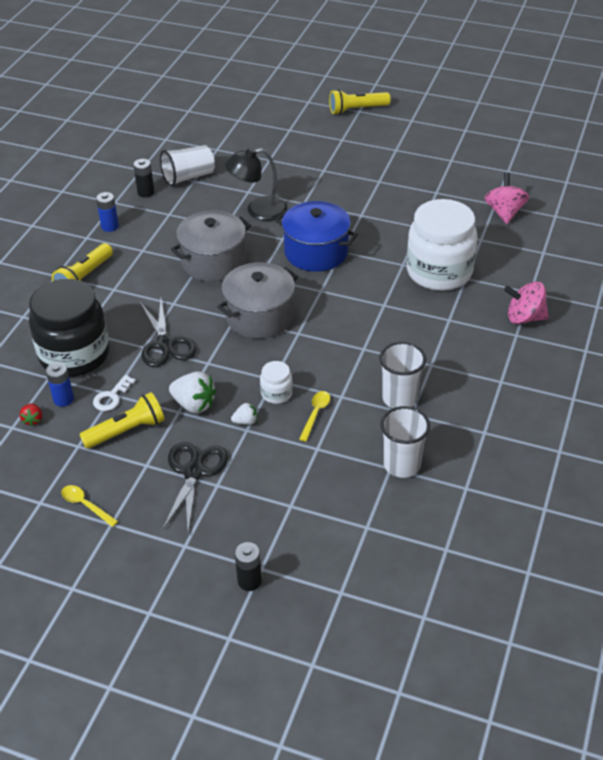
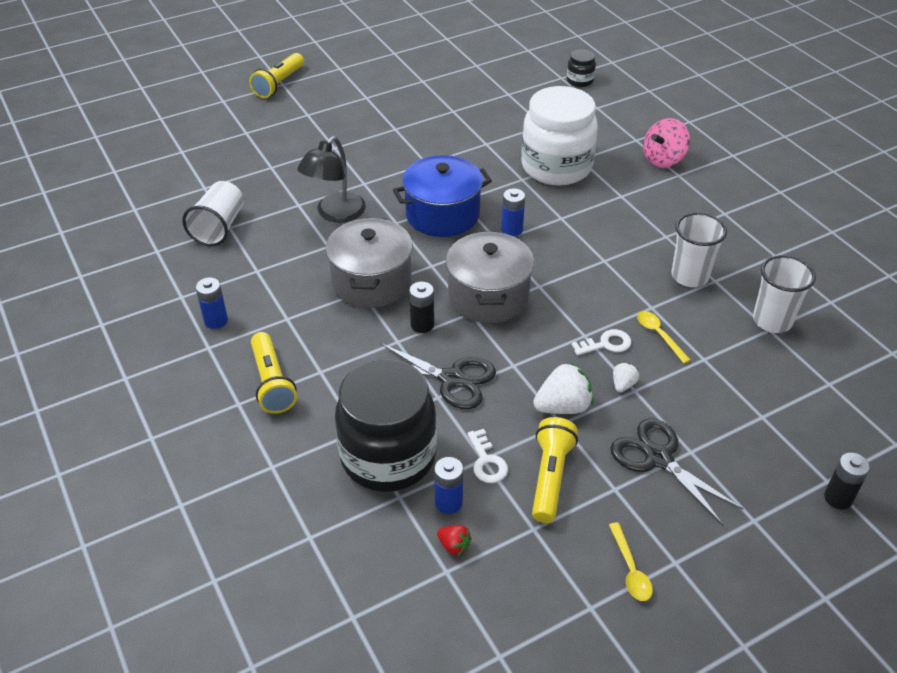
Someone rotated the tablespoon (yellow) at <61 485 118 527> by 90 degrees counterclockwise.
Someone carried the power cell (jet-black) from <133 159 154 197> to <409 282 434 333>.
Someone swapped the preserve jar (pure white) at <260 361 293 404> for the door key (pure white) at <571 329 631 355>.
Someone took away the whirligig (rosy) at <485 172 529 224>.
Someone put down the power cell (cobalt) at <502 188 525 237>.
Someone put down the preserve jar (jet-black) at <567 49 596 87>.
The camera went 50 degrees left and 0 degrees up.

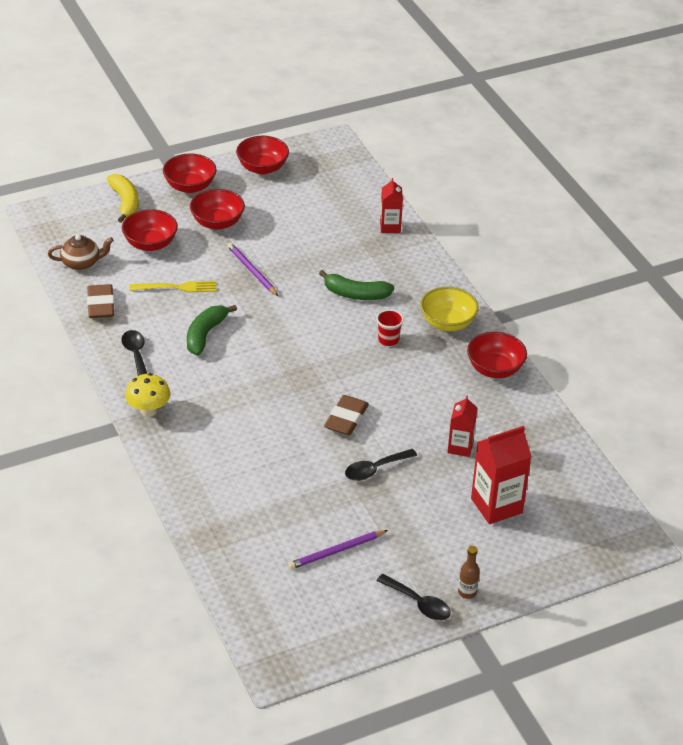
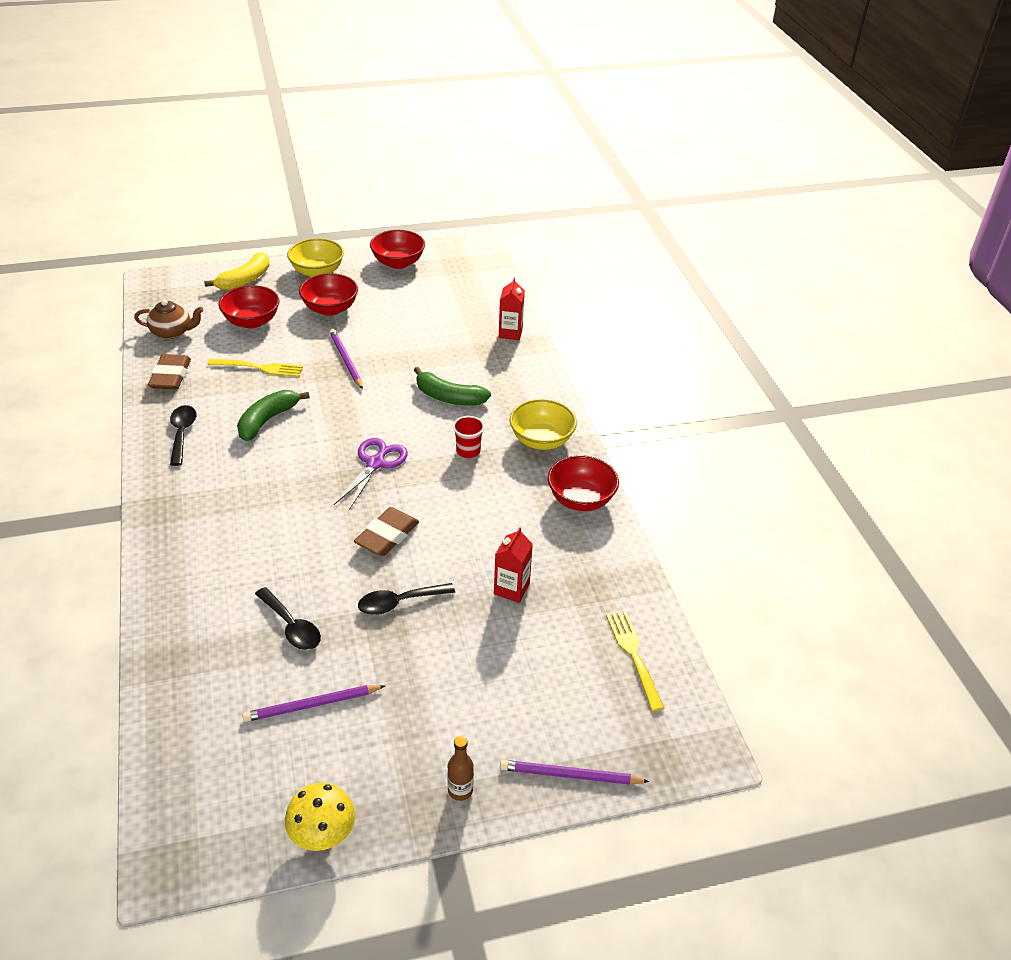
Someone rotated the banana fruit (yellow) at <107 174 139 223> by 45 degrees clockwise.
Someone carried the fungus (yellow) from <125 373 170 417> to <285 782 355 851>.
Someone repainted the bowl (crimson) at <163 153 217 193>, which became the bowl (yellow) at <287 238 344 277>.
Someone carried the tablespoon (jet-black) from <377 574 451 620> to <255 587 321 650>.
Someone took away the carton (crimson) at <471 426 532 524>.
Someone put down the scissors (violet) at <334 438 408 510>.
Someone put down the pencil (violet) at <500 760 649 785>.
Someone put down the fork (yellow) at <606 611 664 711>.
The camera went 10 degrees right and 0 degrees up.

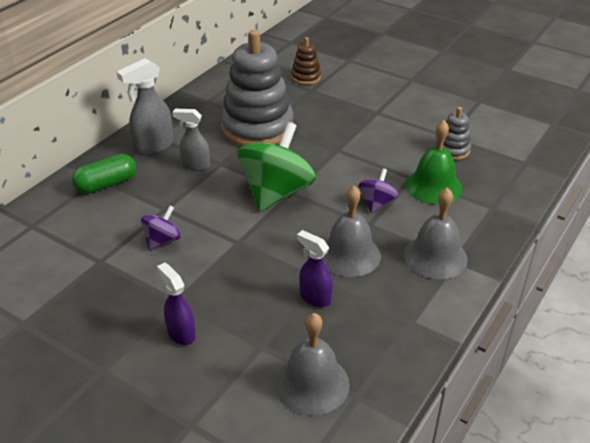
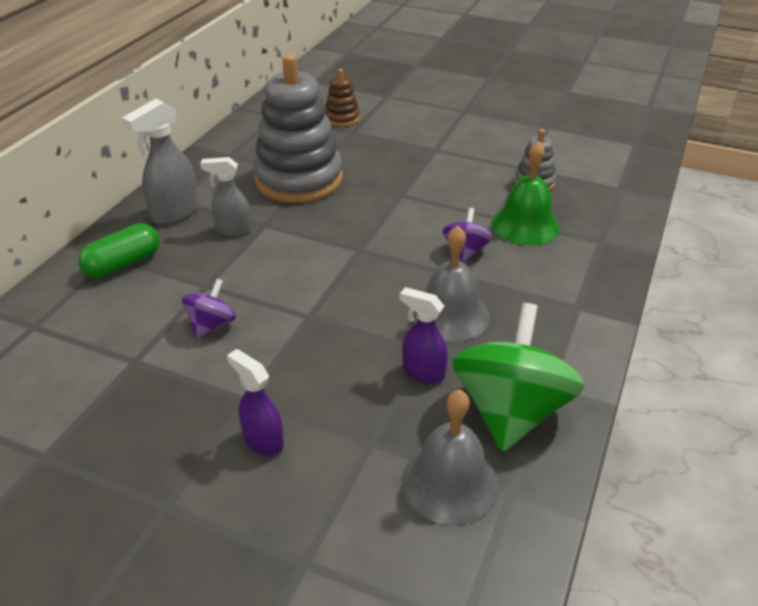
Someone carried the whirligig (green) from <238 122 316 212> to <452 303 584 452>.
Someone took away the school bell (grey) at <404 188 468 279>.
The camera went 10 degrees left and 0 degrees up.

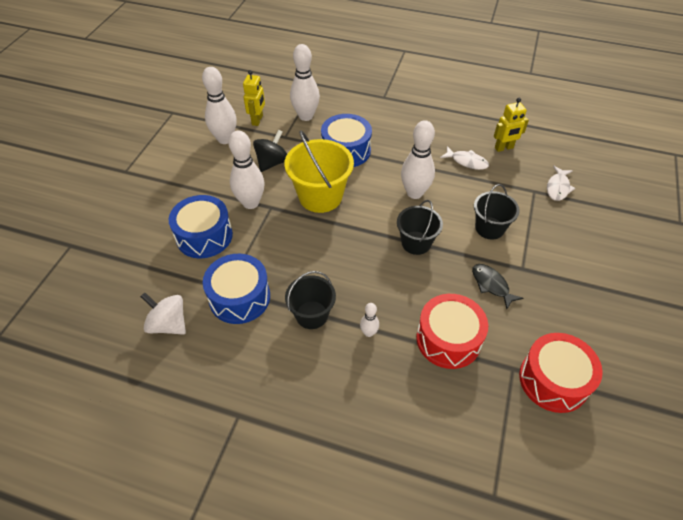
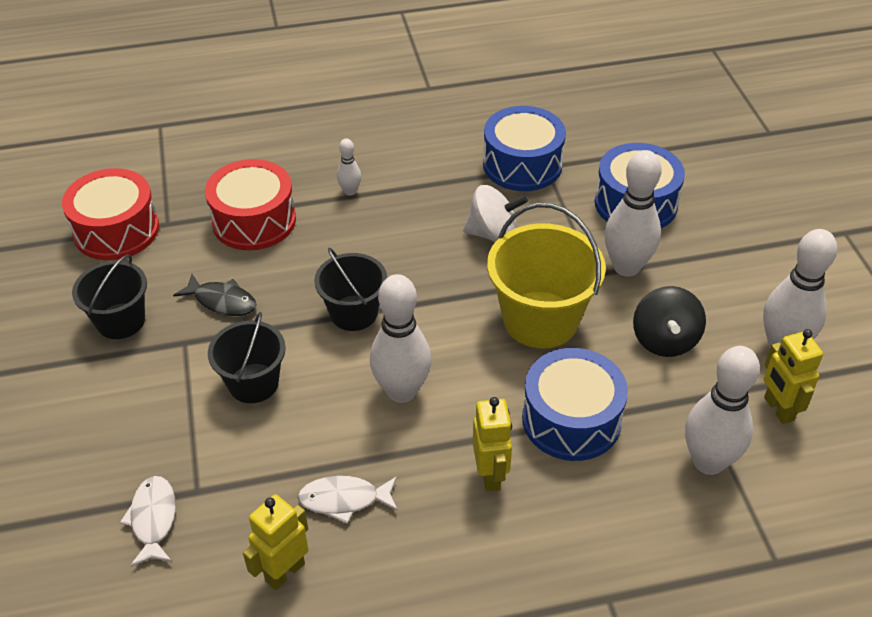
Someone carried the whirligig (pure white) from <140 292 186 335> to <463 185 528 242>.
Someone carried the pail (jet-black) from <285 271 336 329> to <72 254 147 339>.
Someone put down the toy robot (yellow) at <473 397 512 492>.
The camera went 150 degrees right and 5 degrees down.

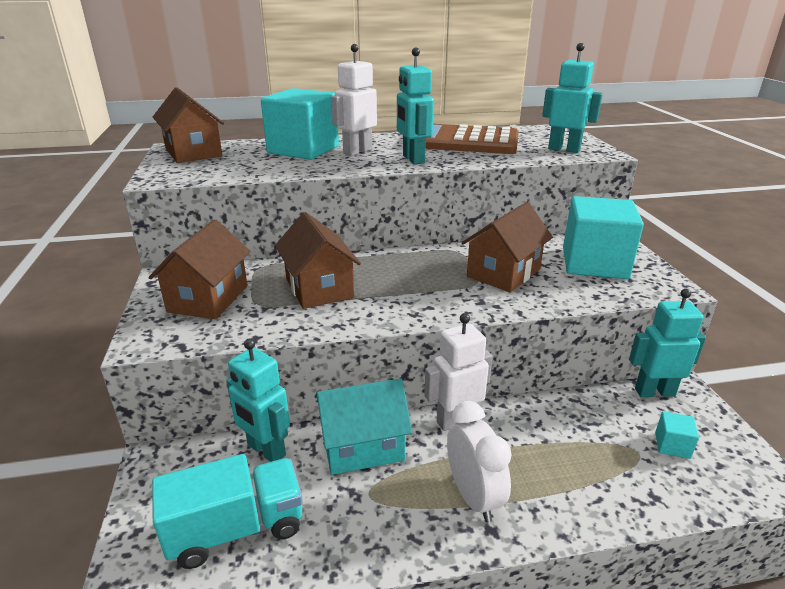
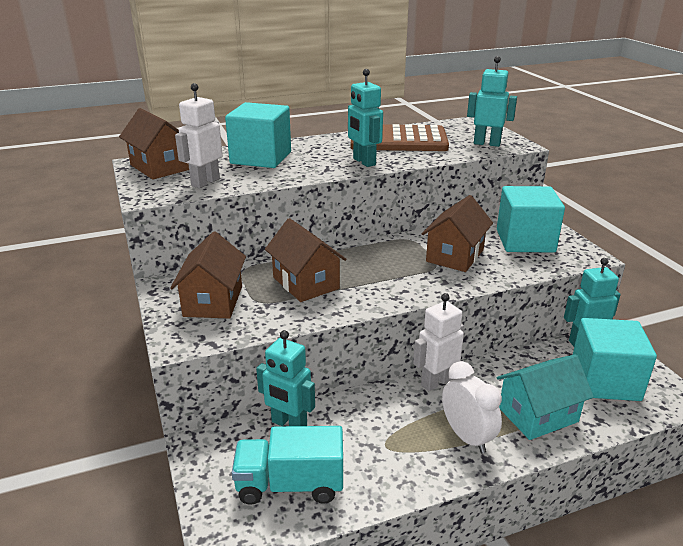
Someone rotated the toy truck (teal) at <152 454 303 569> by 150 degrees counterclockwise.
Someone carried the cottage (teal) from <315 378 412 475> to <497 354 594 440>.
Someone carried the toy robot (pure white) from <331 44 377 156> to <175 83 223 188>.
Someone scaled the block (teal) at <655 411 699 459> by 2.43.
The camera went 10 degrees left and 0 degrees up.

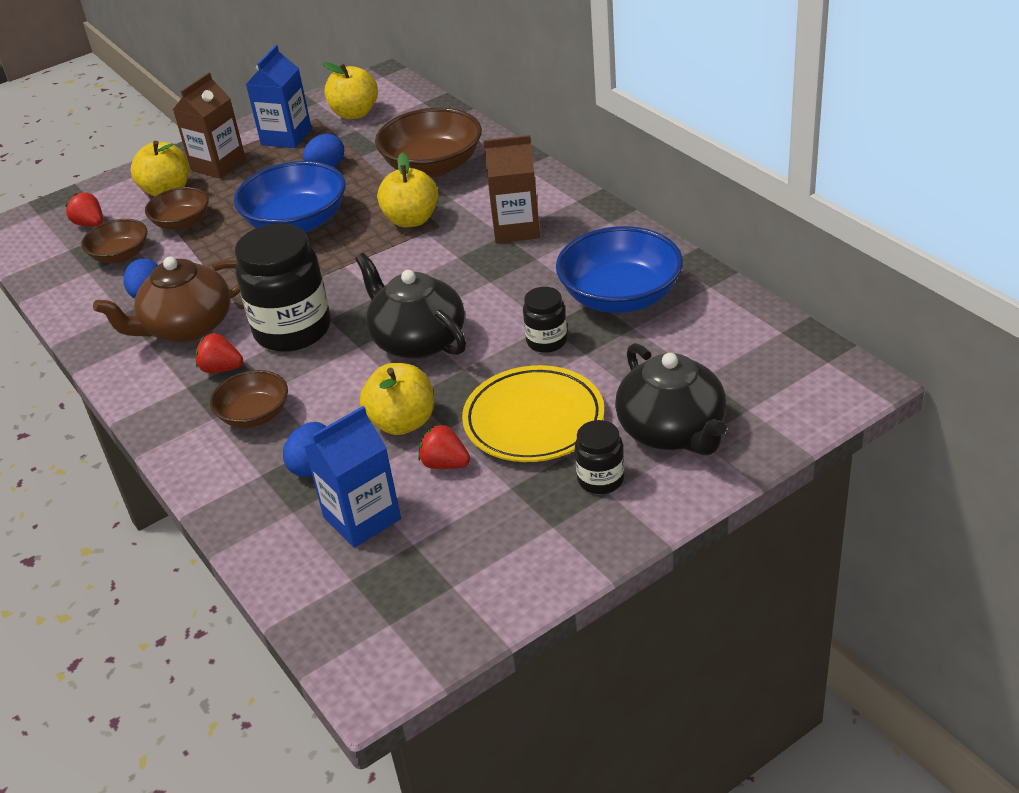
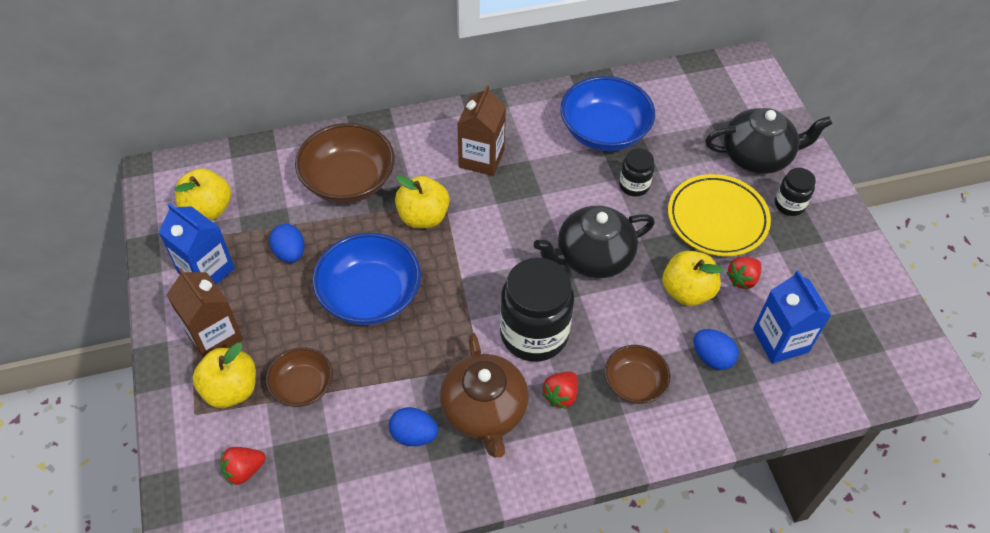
Someone took away the bowl (brown) at <81 219 147 263>.
The camera went 75 degrees left and 15 degrees up.

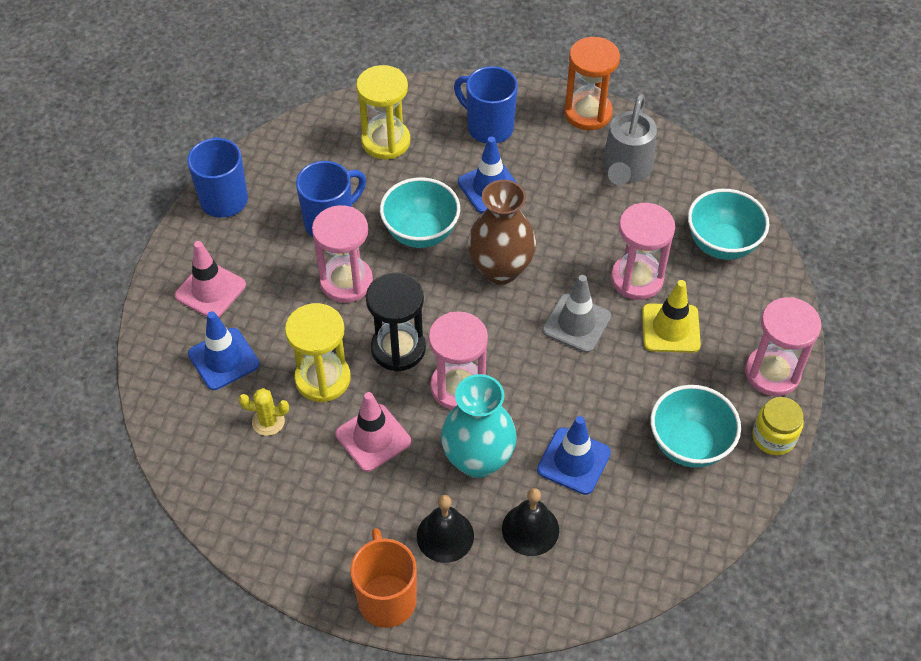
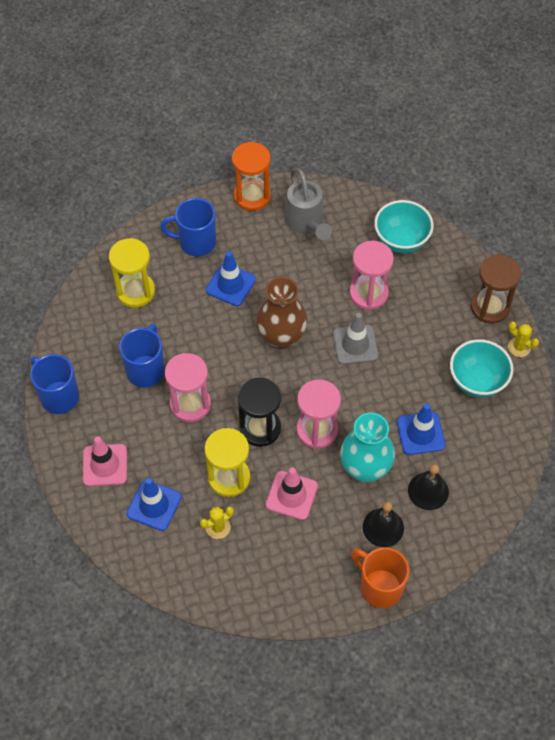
Someone took away the bowl (teal) at <380 177 460 248>.
Someone took away the road cone (yellow) at <642 280 701 353>.
Someone repainted the sandglass (rosy) at <745 297 821 396>, which became the sandglass (brown) at <471 255 521 324>.
Someone swapped the preserve jar (yellow) at <752 397 804 455> for the saguaro cactus (yellow) at <508 322 539 357>.
The camera went 35 degrees left and 5 degrees up.

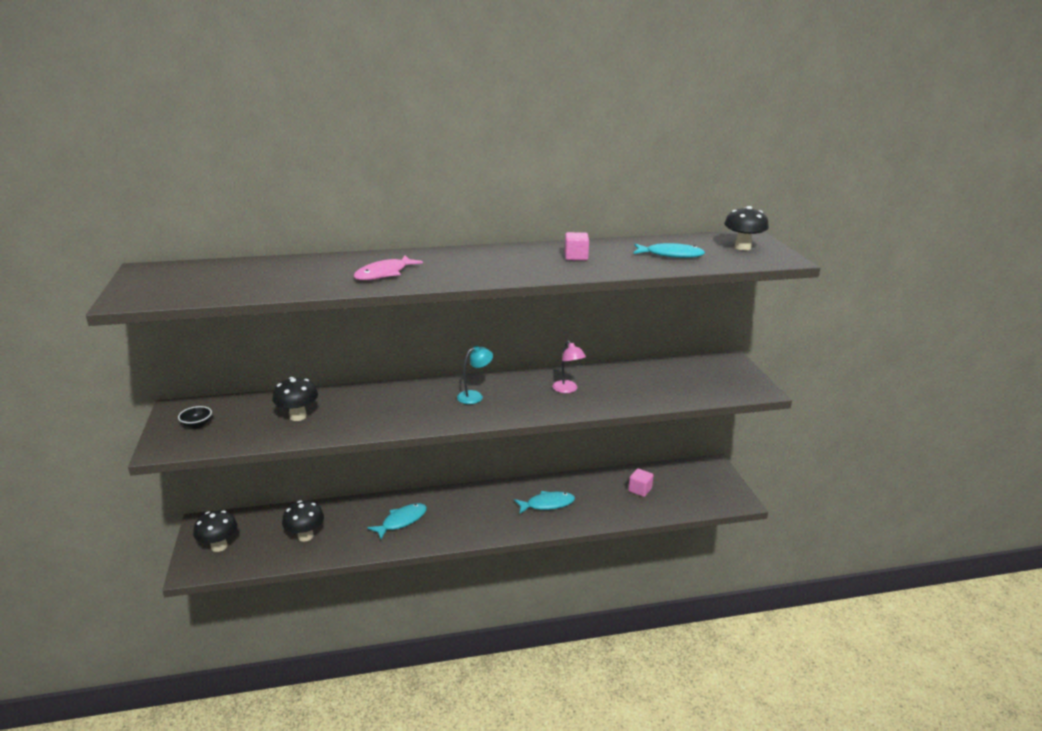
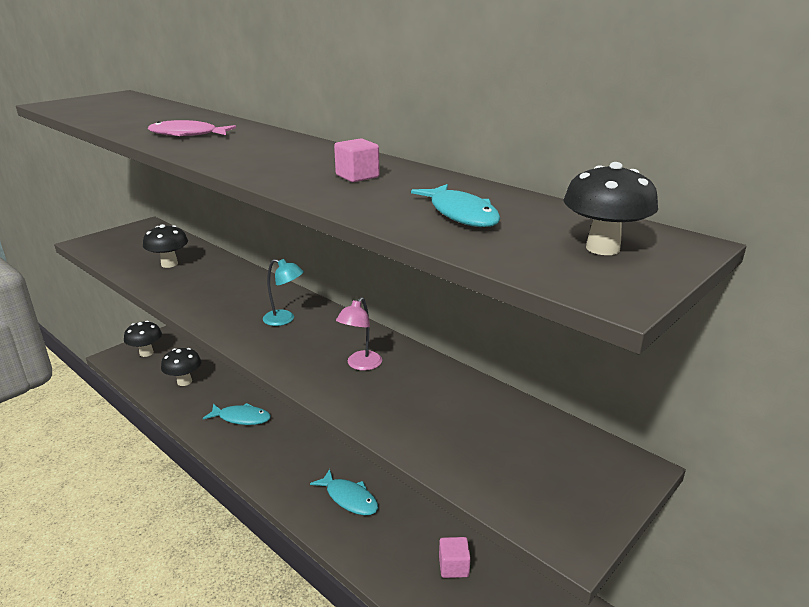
Someone took away the bowl (jet-black) at <178 406 212 429>.
The camera went 55 degrees right and 0 degrees up.

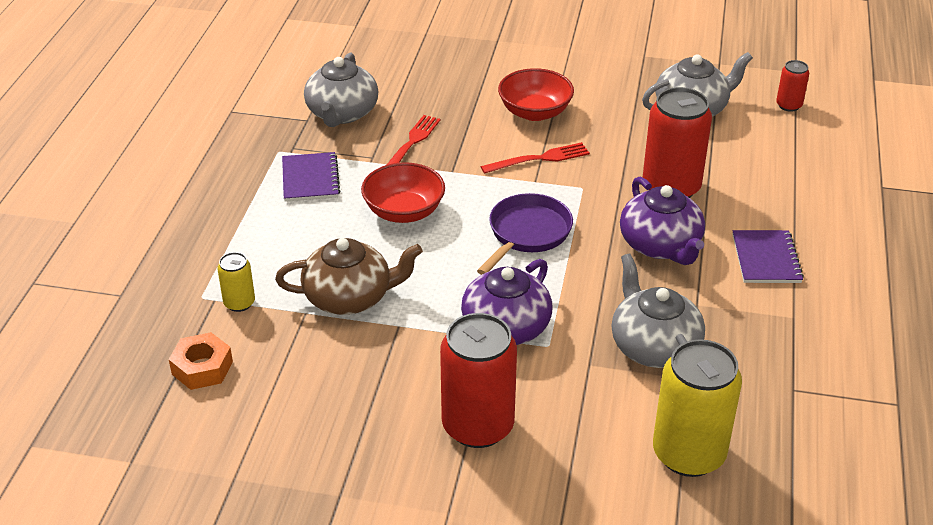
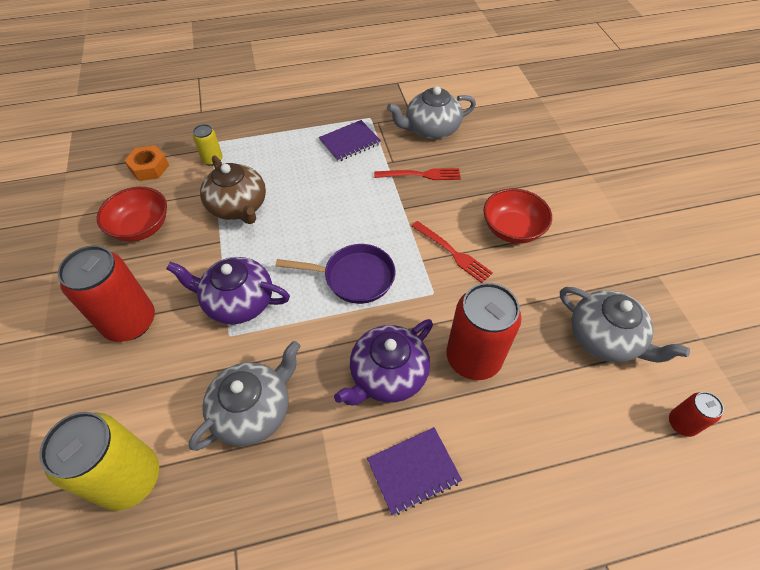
Someone carried the bowl (crimson) from <361 162 445 223> to <97 187 167 242>.
The camera went 65 degrees right and 15 degrees up.

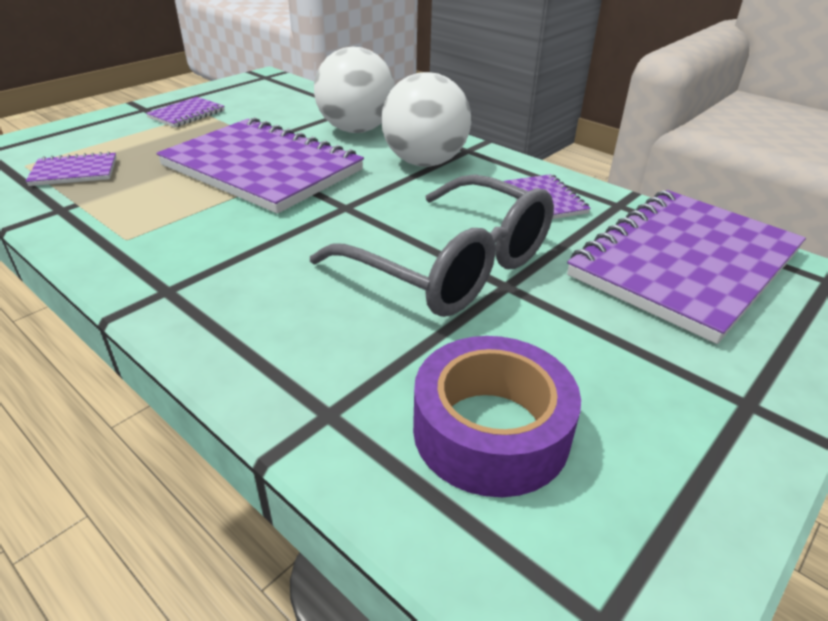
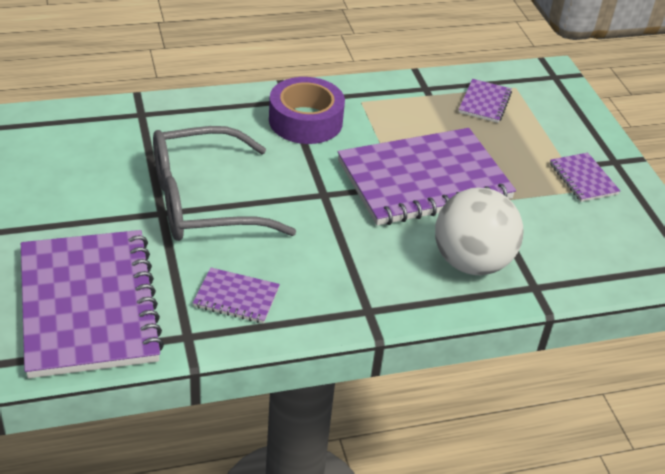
Someone took away the ball (pure white) at <381 72 471 167>.
Someone carried the tape (violet) from <413 336 581 497> to <269 77 345 144>.
The camera went 120 degrees right and 5 degrees up.

